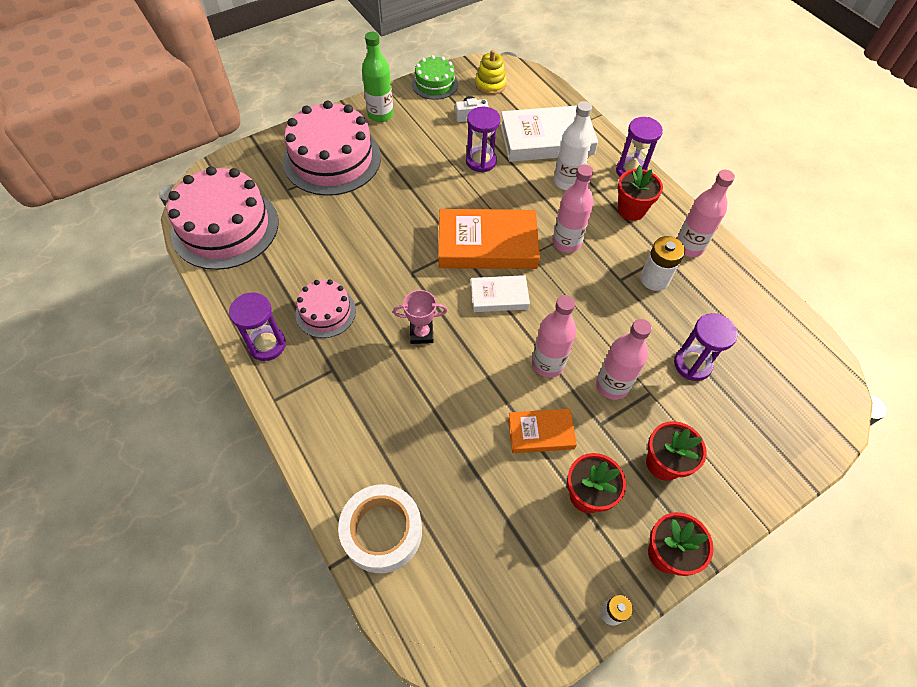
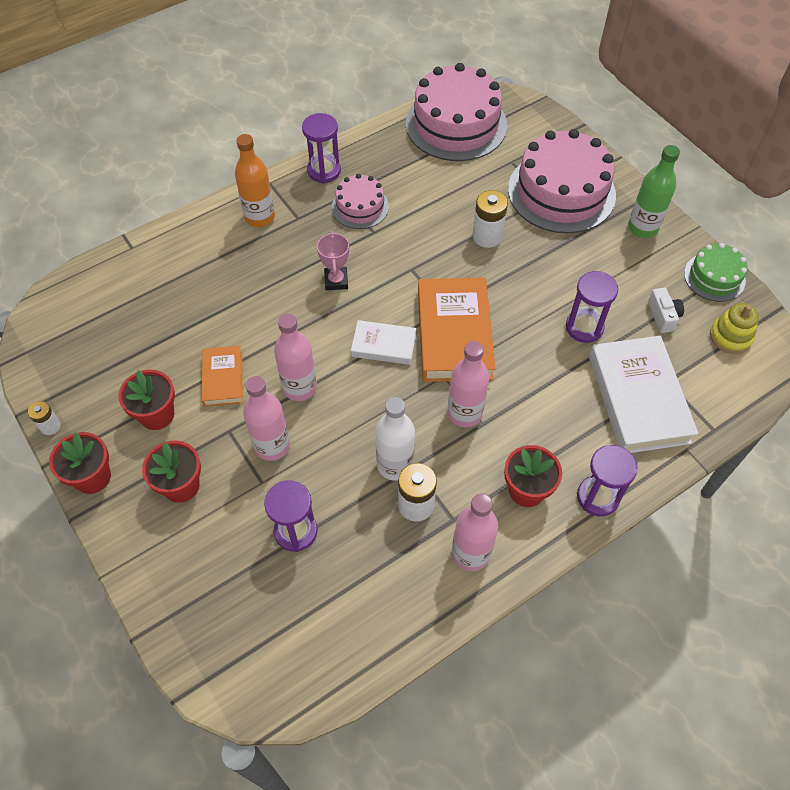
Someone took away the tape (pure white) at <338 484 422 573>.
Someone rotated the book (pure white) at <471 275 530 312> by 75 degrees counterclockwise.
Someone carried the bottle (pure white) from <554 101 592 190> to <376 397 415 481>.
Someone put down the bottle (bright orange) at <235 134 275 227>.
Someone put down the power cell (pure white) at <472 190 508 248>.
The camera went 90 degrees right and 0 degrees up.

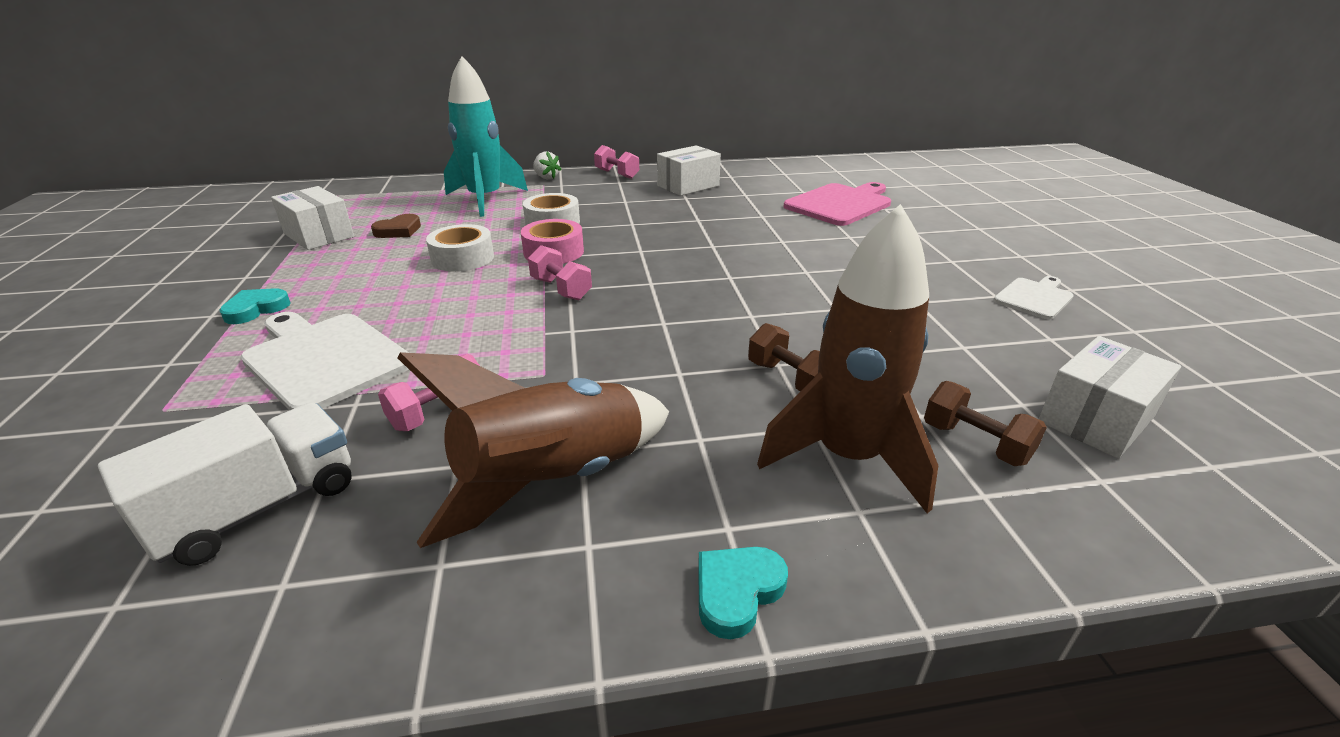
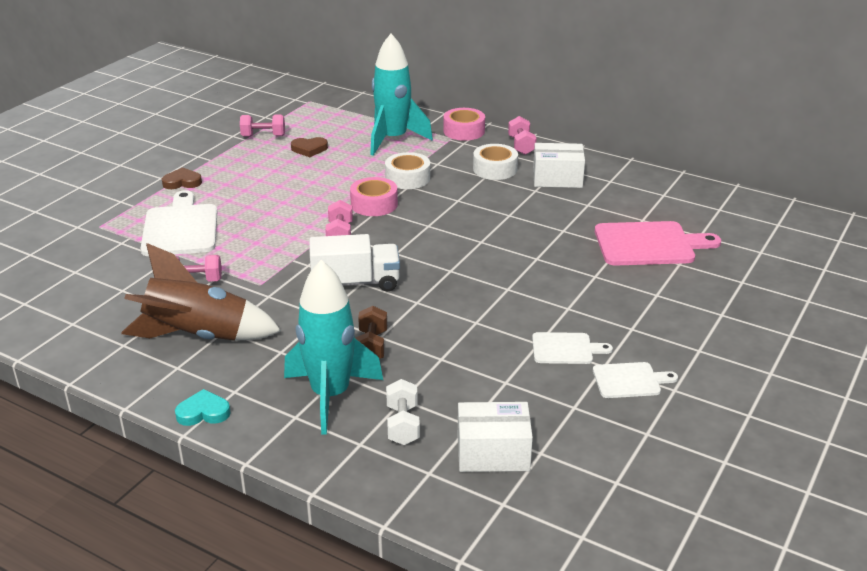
Someone carried the toy truck (pure white) from <98 402 352 566> to <309 234 400 291>.
Someone repainted the heart shape (teal) at <220 288 291 324>, which became the heart shape (brown) at <162 167 202 189>.
Someone swapped the package (pure white) at <271 186 354 250> for the dumbbell (rosy) at <240 115 285 137>.
Someone carried the tape (pure white) from <426 224 494 272> to <473 144 518 180>.
Someone swapped the toy strawberry (pure white) at <533 151 562 179> for the tape (rosy) at <443 108 485 141>.
Someone repainted the rocket (brown) at <757 204 938 513>, which became the rocket (teal) at <284 260 383 435>.
Someone repainted the dumbbell (brown) at <924 381 1047 466>, which became the dumbbell (pure white) at <386 379 420 445>.
Someone put down the cutting board (pure white) at <532 332 613 364>.
The camera went 40 degrees right and 0 degrees up.

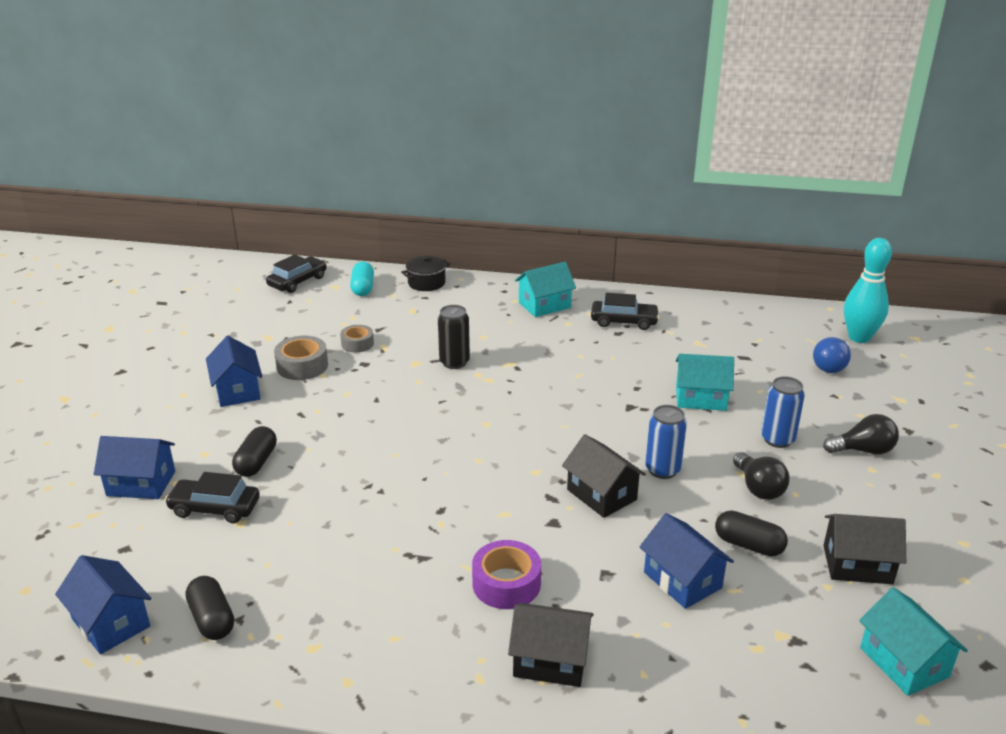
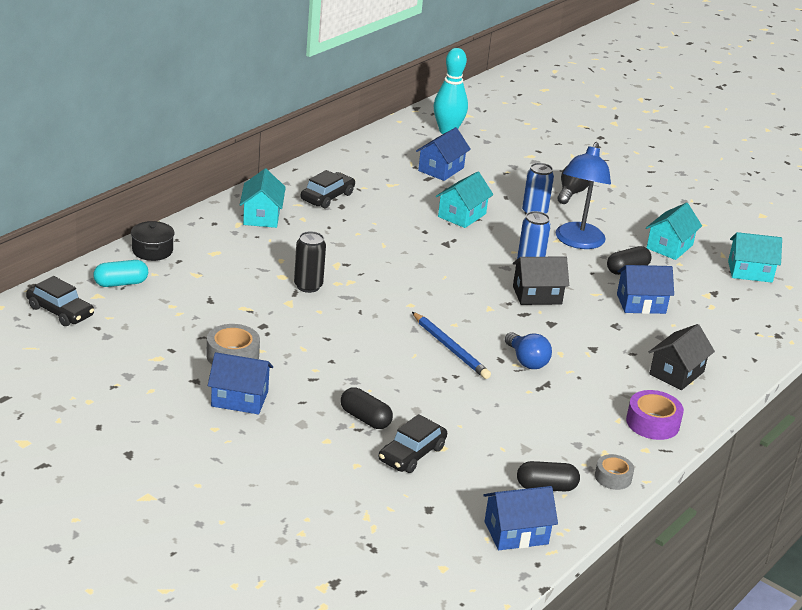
Someone carried the cottage (cobalt) from <94 436 175 499> to <416 127 471 181>.
Someone rotated the car (jet-black) at <266 255 326 293> by 150 degrees clockwise.
Someone carried the tape (grey) from <340 325 374 353> to <595 454 634 490>.
Someone rotated the pill (teal) at <350 262 374 296> by 45 degrees counterclockwise.
Someone carried the tape (violet) from <472 540 541 609> to <626 390 684 440>.
Someone swapped the light bulb (jet-black) at <733 452 790 500> for the desk lamp (cobalt) at <556 142 611 249>.
Someone carried the light bulb (cobalt) from <813 337 851 373> to <505 332 552 369>.
Someone repainted the cottage (jet-black) at <823 514 906 584>, which became the cottage (teal) at <646 203 702 260>.
Someone put down the pencil (cobalt) at <412 312 491 379>.
The camera went 65 degrees left and 0 degrees up.

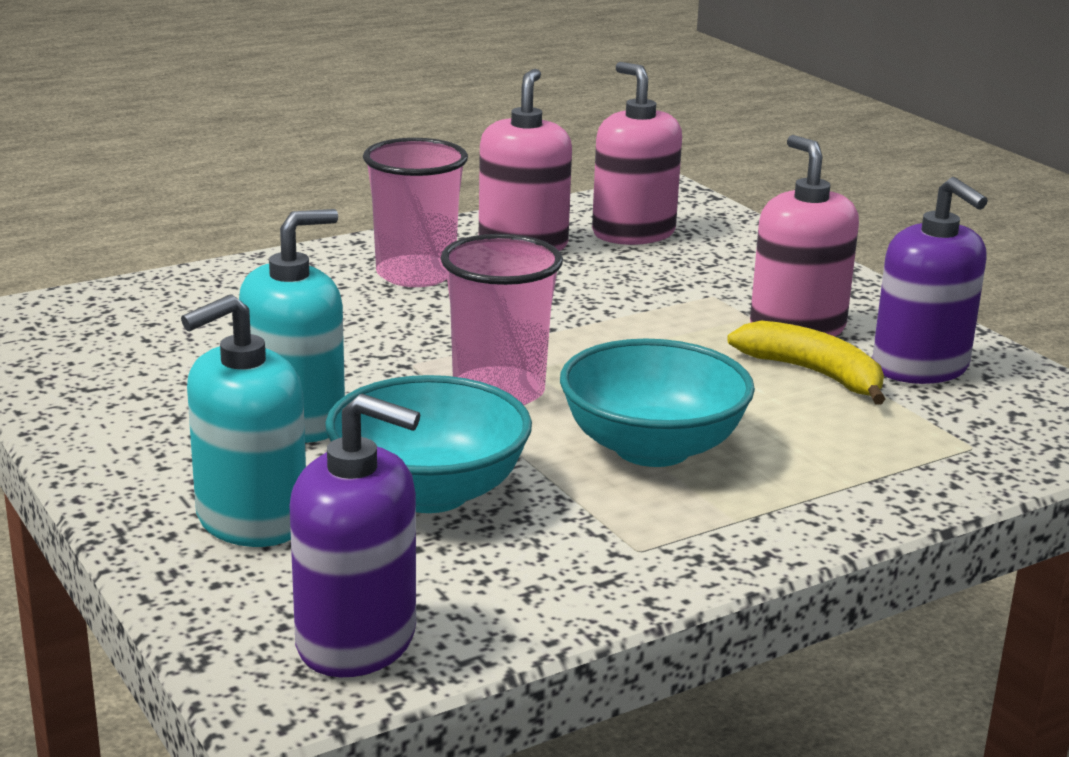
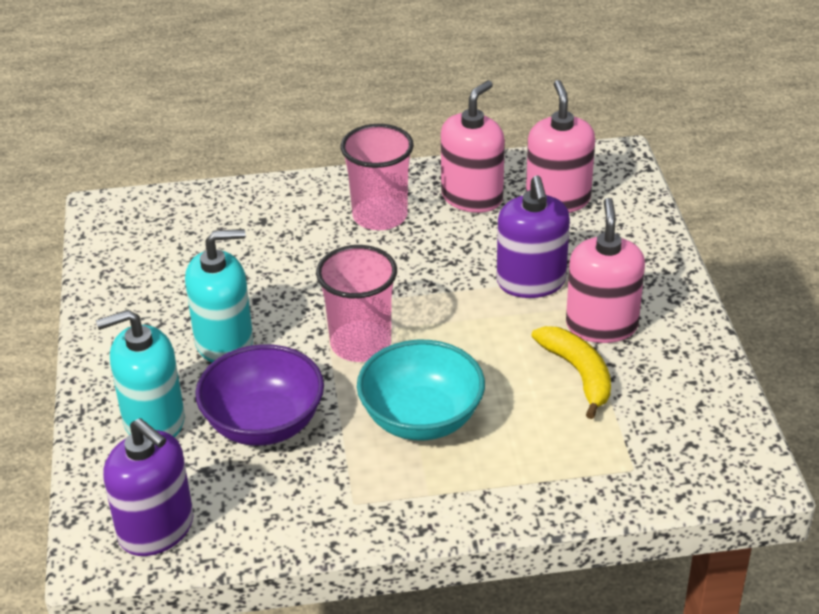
Someone repainted the bowl (teal) at <325 375 532 513>, which became the bowl (violet) at <195 344 324 446>.
Someone carried the pump bottle (violet) from <872 177 988 384> to <497 175 570 298>.
The camera went 25 degrees right and 15 degrees up.

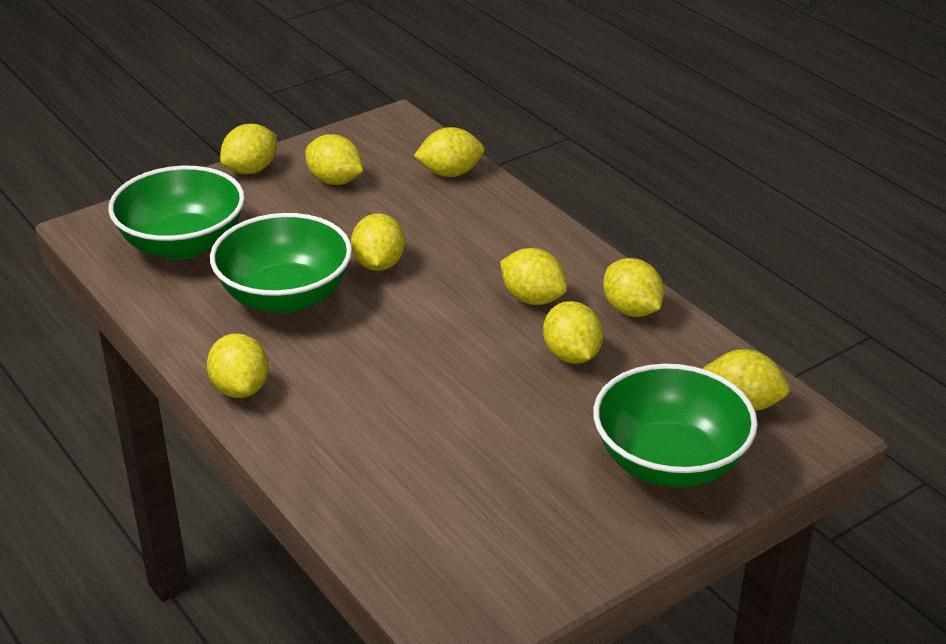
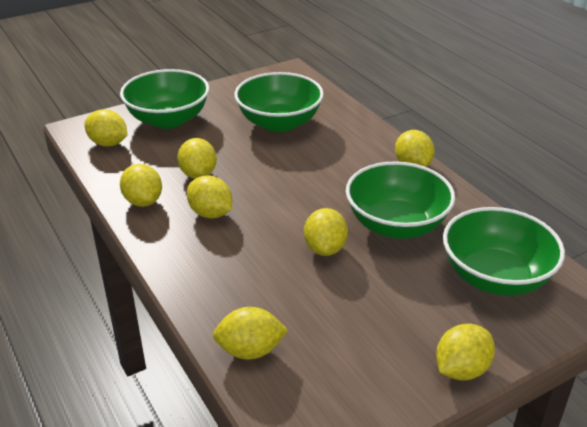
Someone took away the toy lemon (yellow) at <305 134 363 185>.
Someone put down the bowl (green) at <234 72 324 132>.
The camera went 175 degrees left and 0 degrees up.

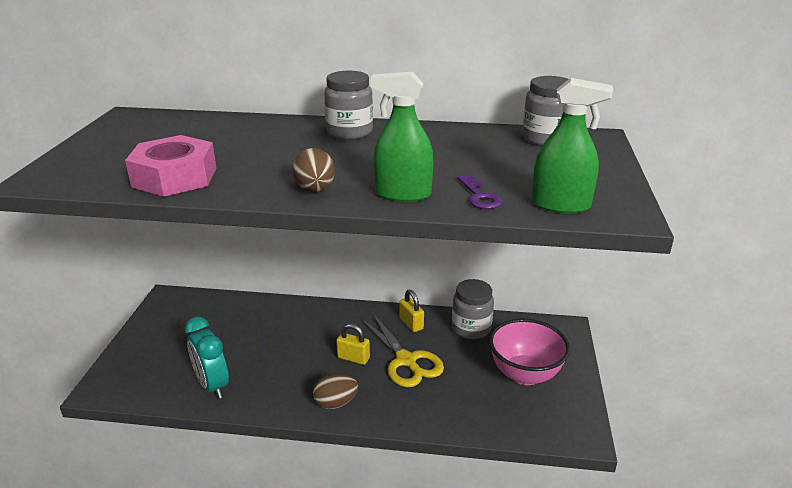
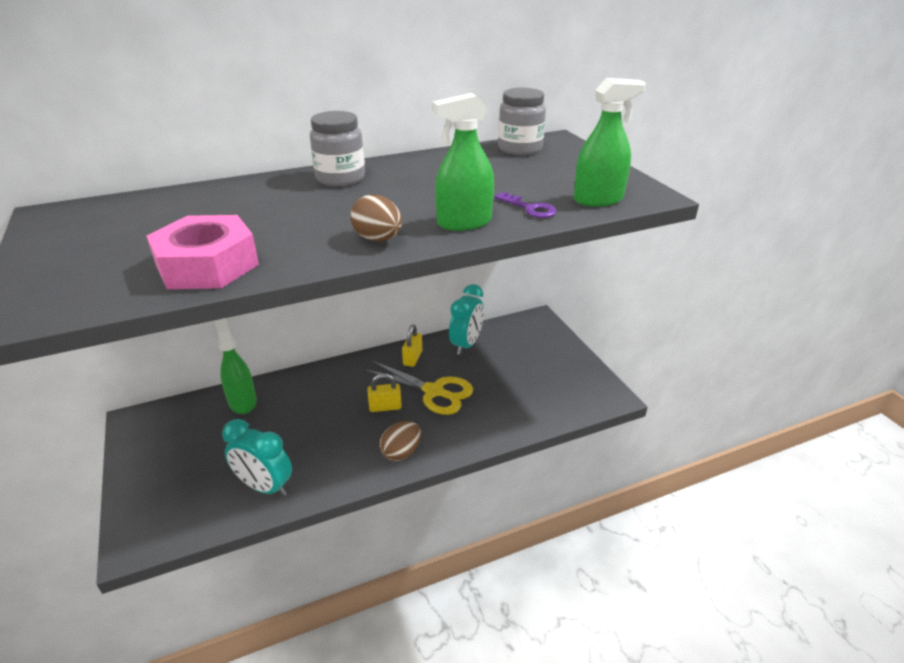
Someone rotated the lock (yellow) at <399 289 424 332> by 75 degrees clockwise.
Someone swapped the preserve jar (grey) at <452 279 494 339> for the clock (teal) at <449 284 484 355>.
Someone took away the bowl (rosy) at <489 319 570 385>.
Someone put down the spray cleaner (green) at <214 318 257 414>.
The camera went 30 degrees left and 5 degrees up.

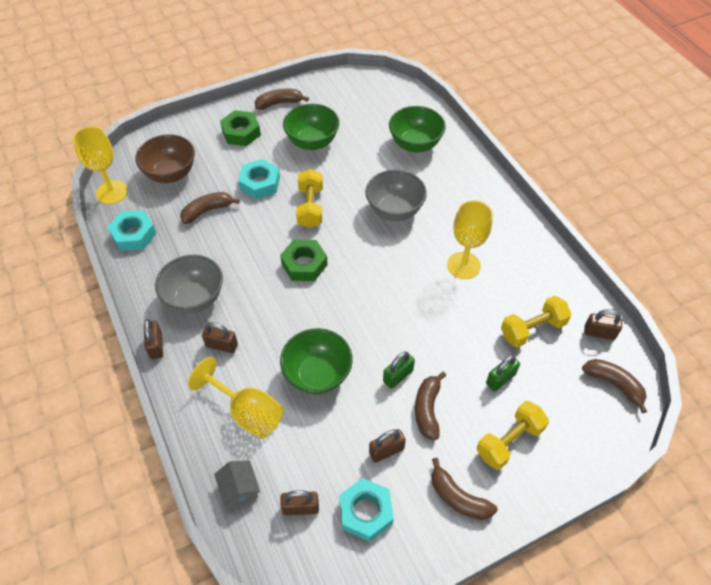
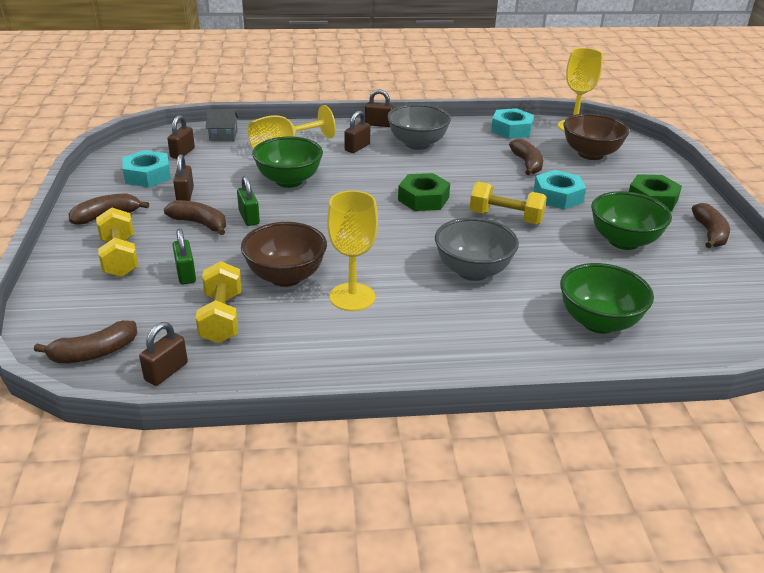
Someone put down the bowl (brown) at <241 222 327 287>.
The camera went 110 degrees right and 20 degrees down.

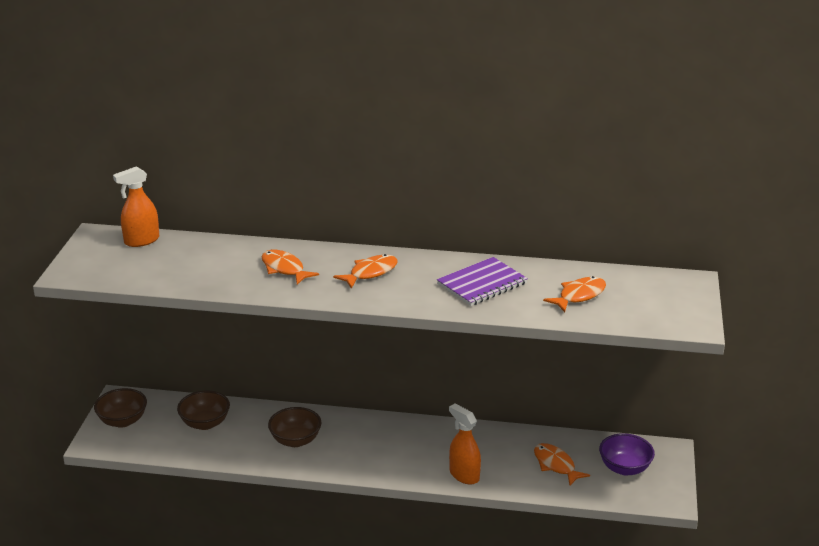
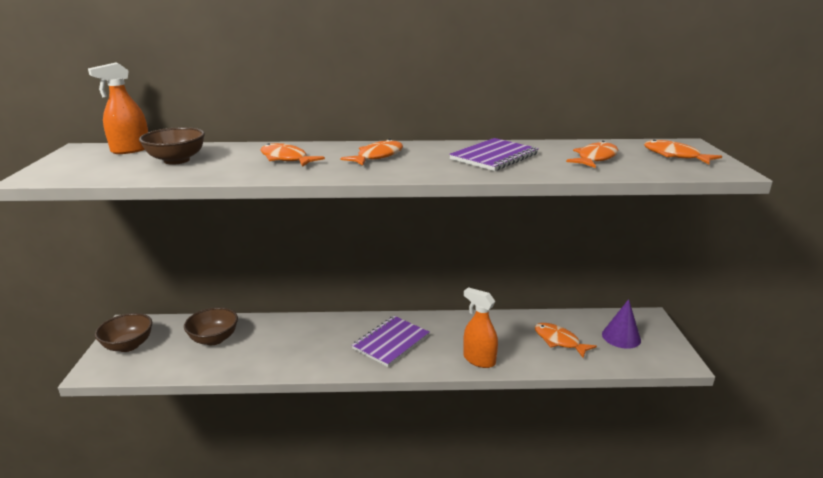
Someone carried the bowl (brown) from <268 407 321 447> to <139 127 205 165>.
Someone swapped the bowl (violet) at <599 433 655 475> for the solid cone (violet) at <602 299 641 349>.
Someone put down the notebook (violet) at <352 316 430 367>.
Someone put down the toy fish (bright orange) at <644 140 722 164>.
The camera went 10 degrees left and 5 degrees down.

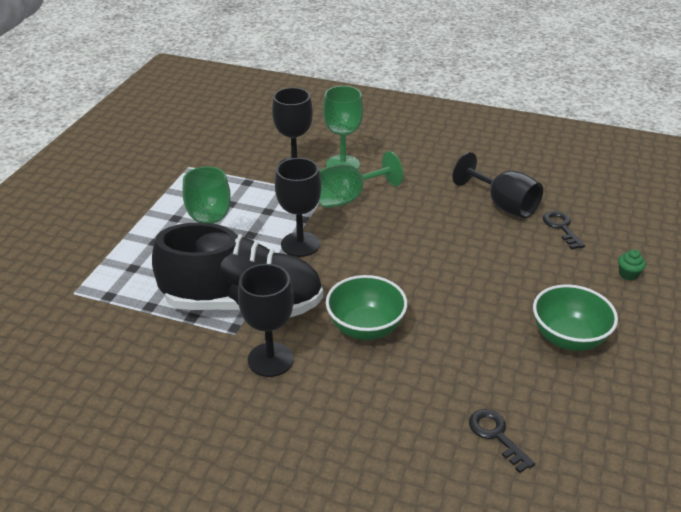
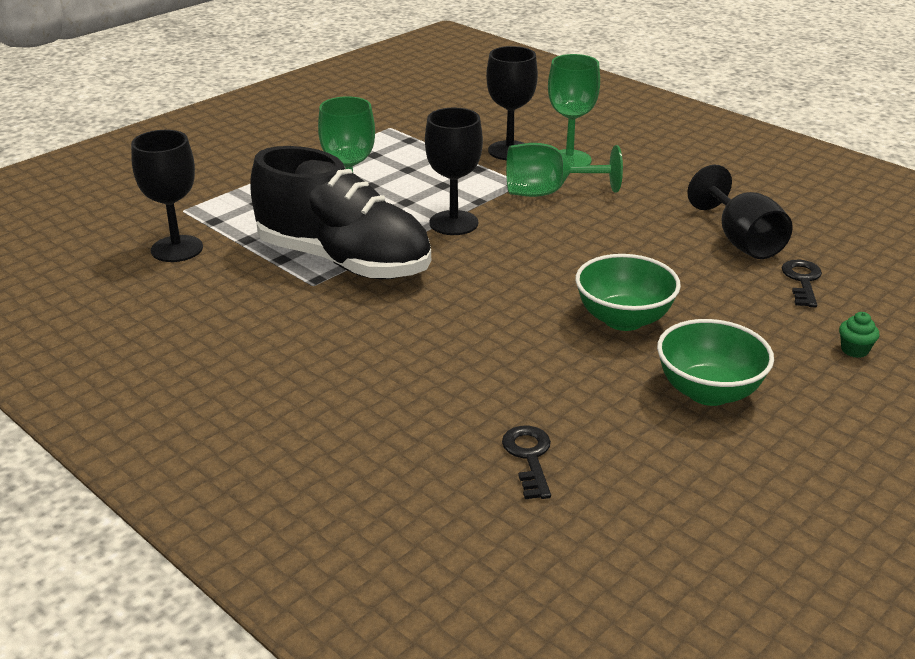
Someone carried the wine glass (jet-black) from <238 264 294 377> to <131 130 203 262>.
Someone carried the bowl (green) from <326 275 407 340> to <575 254 681 331>.
The camera went 25 degrees right and 5 degrees down.

